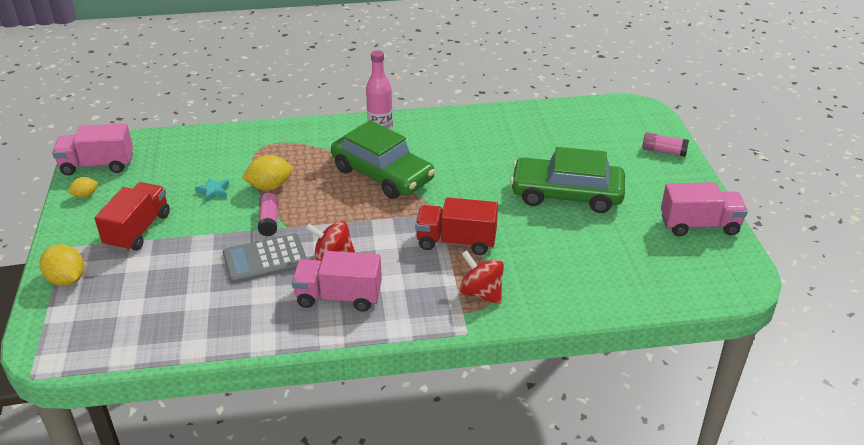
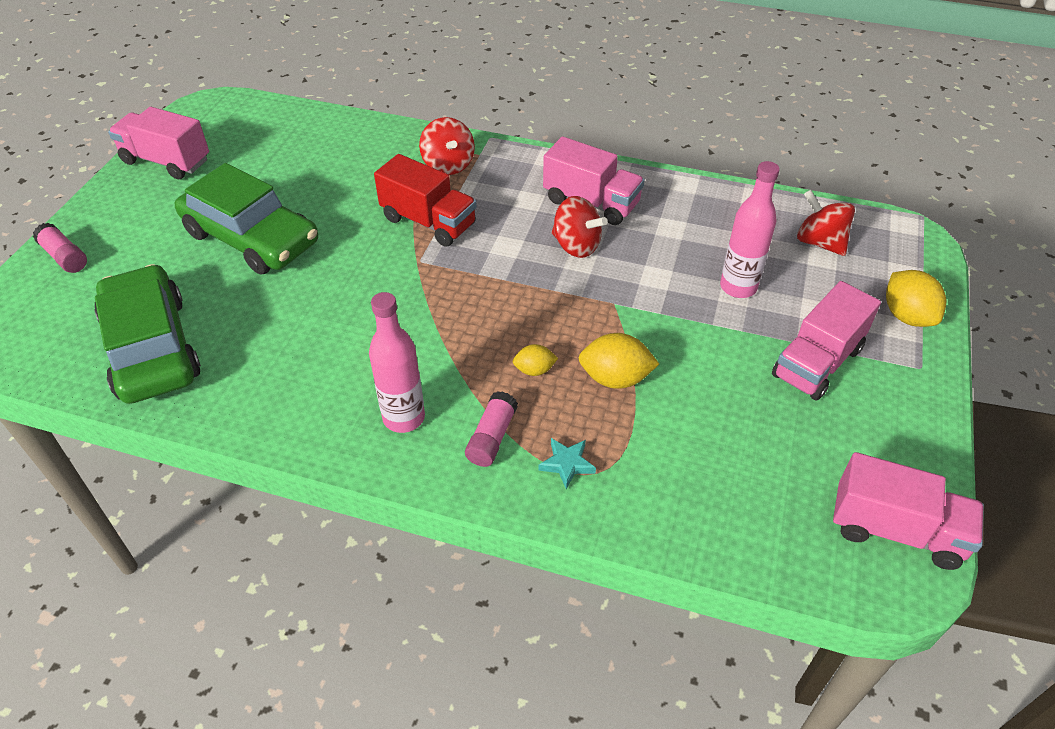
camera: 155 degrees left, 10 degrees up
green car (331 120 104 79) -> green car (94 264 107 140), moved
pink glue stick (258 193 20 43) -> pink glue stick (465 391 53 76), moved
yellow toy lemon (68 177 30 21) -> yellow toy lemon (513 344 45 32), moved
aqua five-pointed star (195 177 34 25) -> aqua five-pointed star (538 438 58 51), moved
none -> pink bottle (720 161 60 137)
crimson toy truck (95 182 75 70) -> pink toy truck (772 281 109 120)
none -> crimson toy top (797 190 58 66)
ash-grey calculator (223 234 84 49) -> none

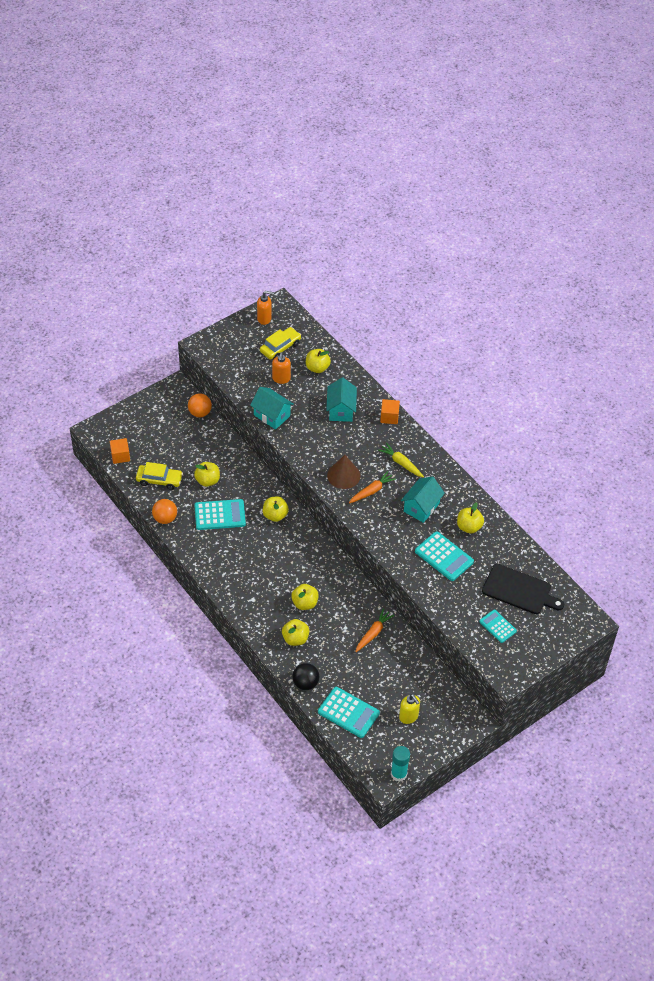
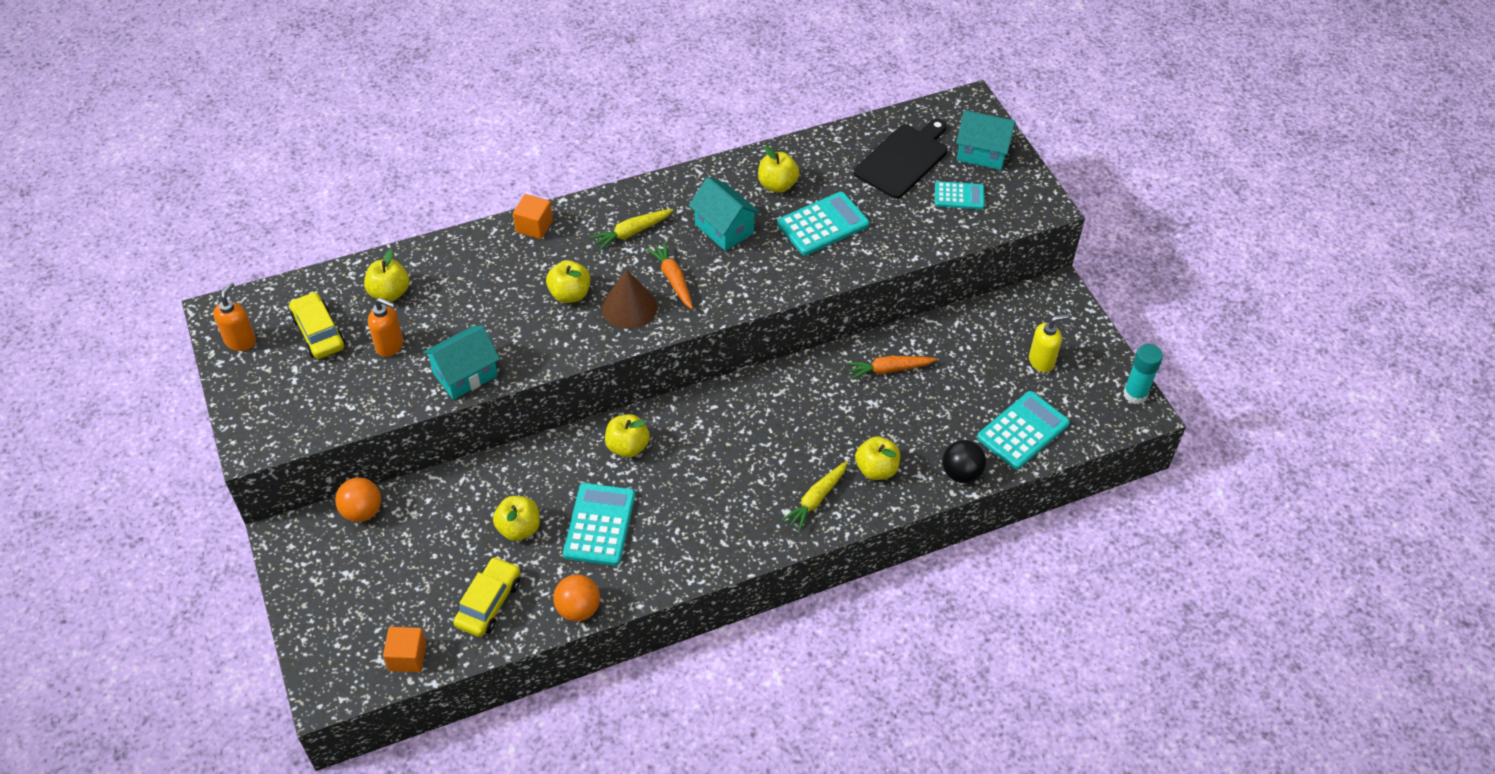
camera: 75 degrees left, 0 degrees up
yellow toy apple (291 584 28 26) -> yellow toy apple (546 260 44 43), moved
none -> yellow toy carrot (781 461 66 71)
orange-coloured toy carrot (355 609 39 43) -> orange-coloured toy carrot (846 356 91 23), 60 degrees counterclockwise
aqua calculator (479 609 38 34) -> aqua calculator (935 181 49 28), 150 degrees counterclockwise
aqua house (326 378 31 44) -> aqua house (956 110 60 60), moved

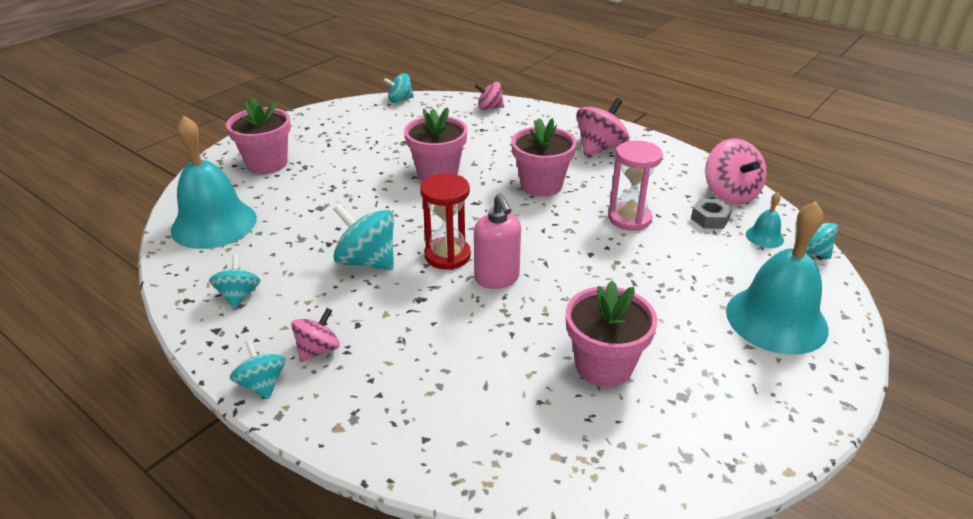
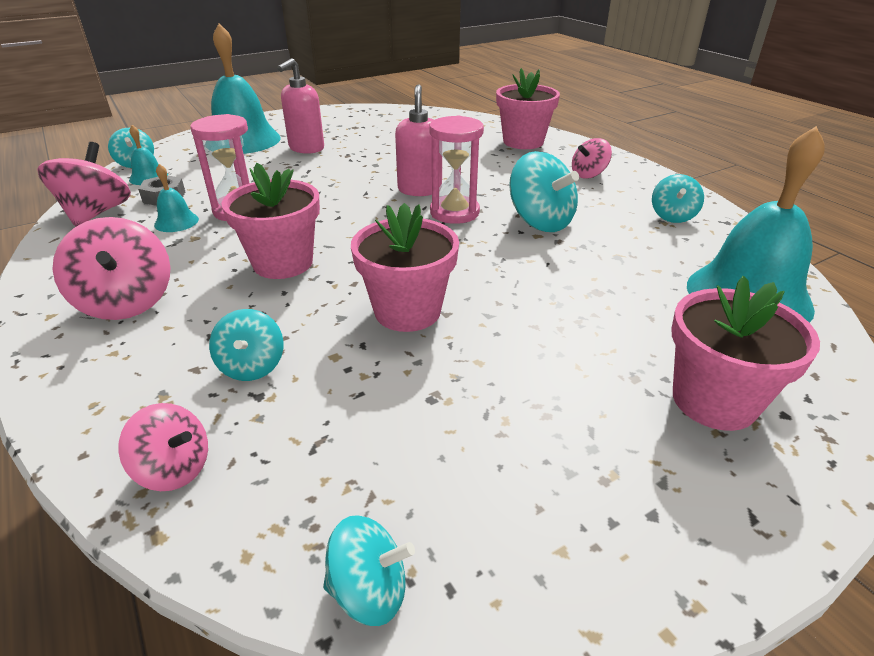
camera: 160 degrees left, 0 degrees up
pink toy top (576 98 53 58) -> pink toy top (53 217 117 103), 90 degrees counterclockwise
none -> aqua hand bell (154 164 45 68)
aqua toy top (230 340 56 60) -> aqua toy top (209 309 75 72), moved
none -> pink soap pump (277 58 47 96)
crimson hourglass (420 173 51 97) -> pink hourglass (429 116 55 108)
pink plant pot (566 281 91 106) -> pink plant pot (496 68 64 81), moved

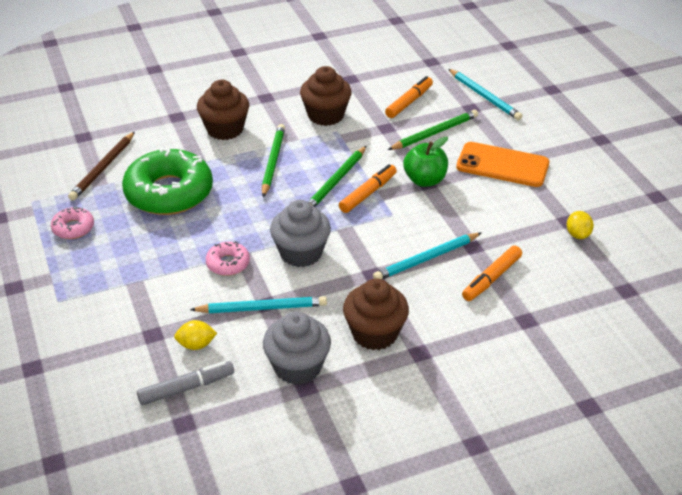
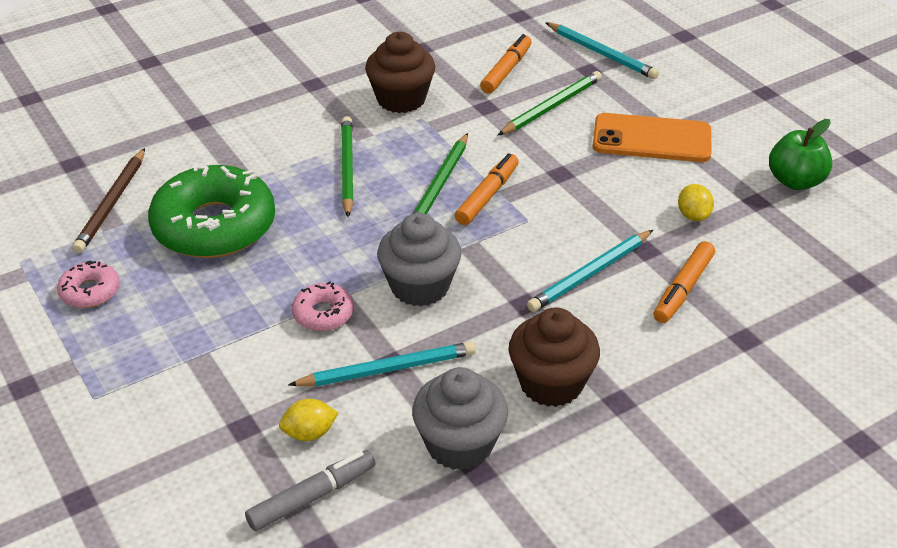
camera: 10 degrees left, 0 degrees up
yellow toy lemon (567 211 27 28) -> yellow toy lemon (678 184 36 37), moved
green toy apple (403 137 45 50) -> green toy apple (769 119 63 71), moved
russet cupcake (197 80 52 60) -> none

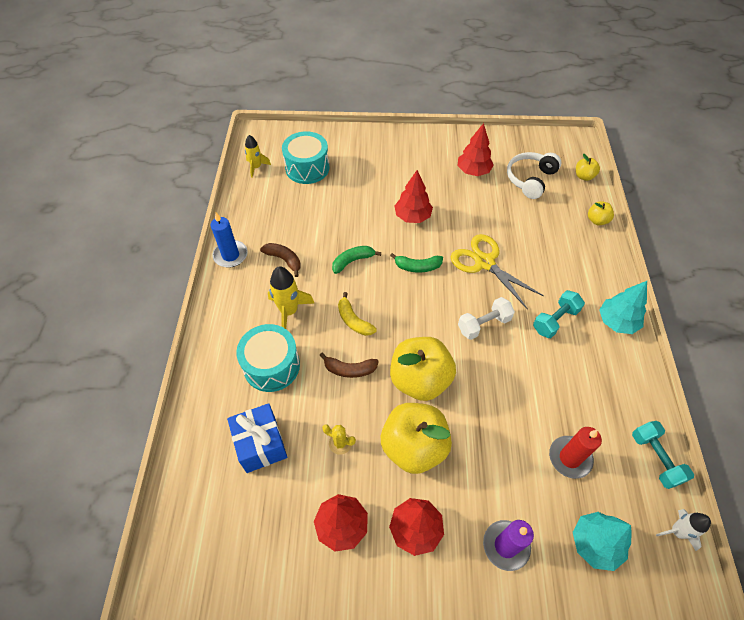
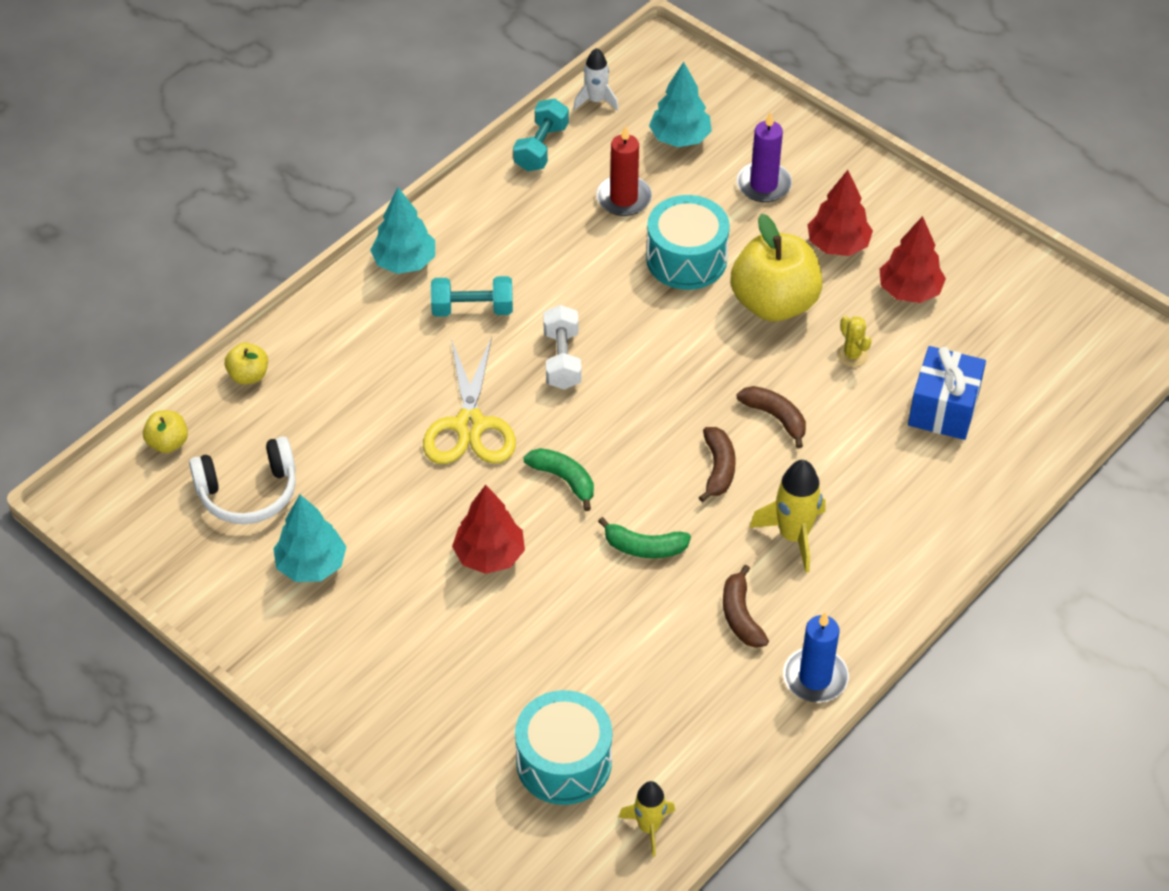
camera: 140 degrees left, 5 degrees down
crimson fir tree (458 123 36 53) -> aqua fir tree (273 495 74 87)
white hand weight (458 297 57 43) -> white hand weight (543 305 38 84), 75 degrees clockwise
aqua toy drum (236 324 64 68) -> aqua toy drum (646 195 84 95), moved
yellow toy banana (338 292 39 44) -> russet toy banana (699 427 37 75)
yellow toy apple (390 337 66 64) -> none

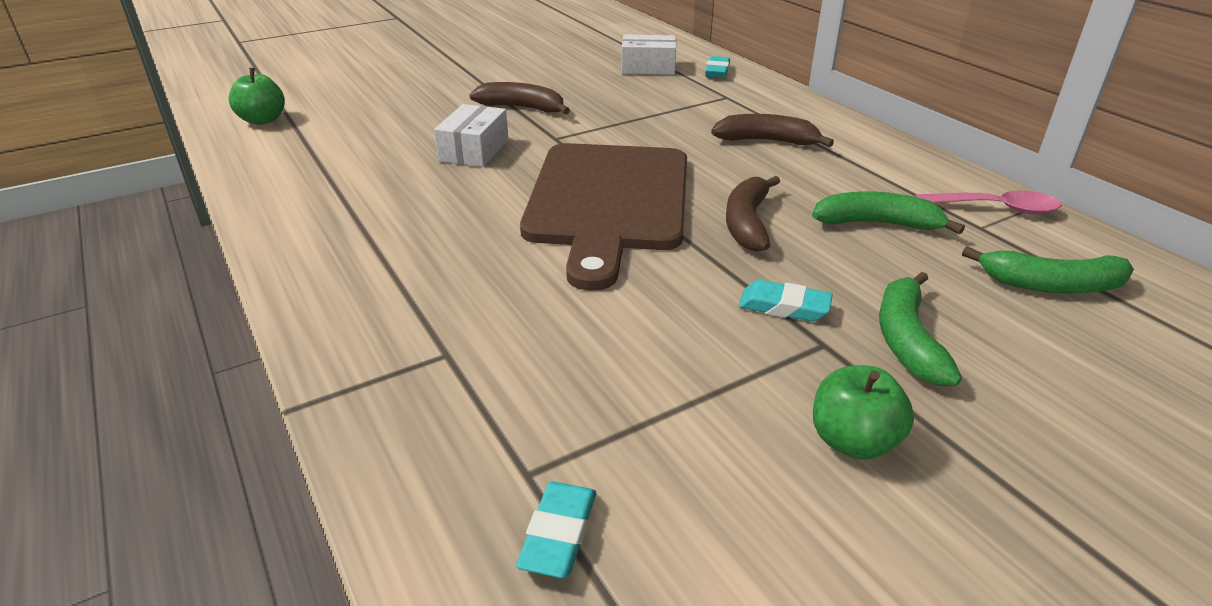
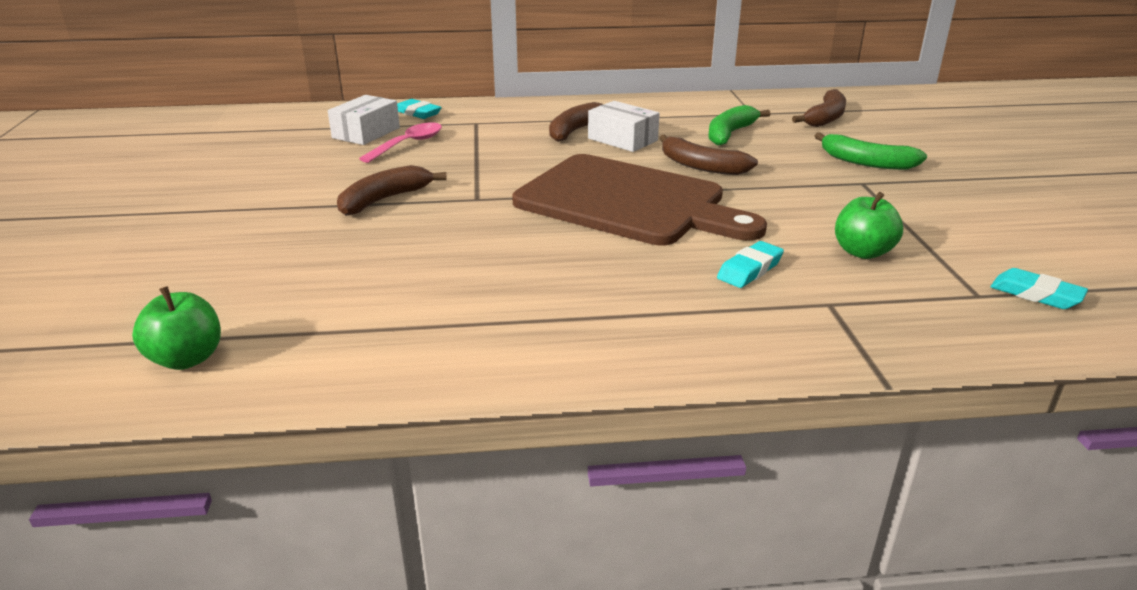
camera: 65 degrees left, 5 degrees down
pink teaspoon (915 191 147 23) -> pink teaspoon (359 123 83 40), moved
white box (434 104 74 63) -> white box (588 101 72 51), moved
aqua eraser (739 280 94 41) -> aqua eraser (717 241 67 47), moved
green toy banana (962 246 172 48) -> russet toy banana (792 89 54 38)
green toy apple (813 365 101 95) -> green toy apple (835 192 68 67), moved

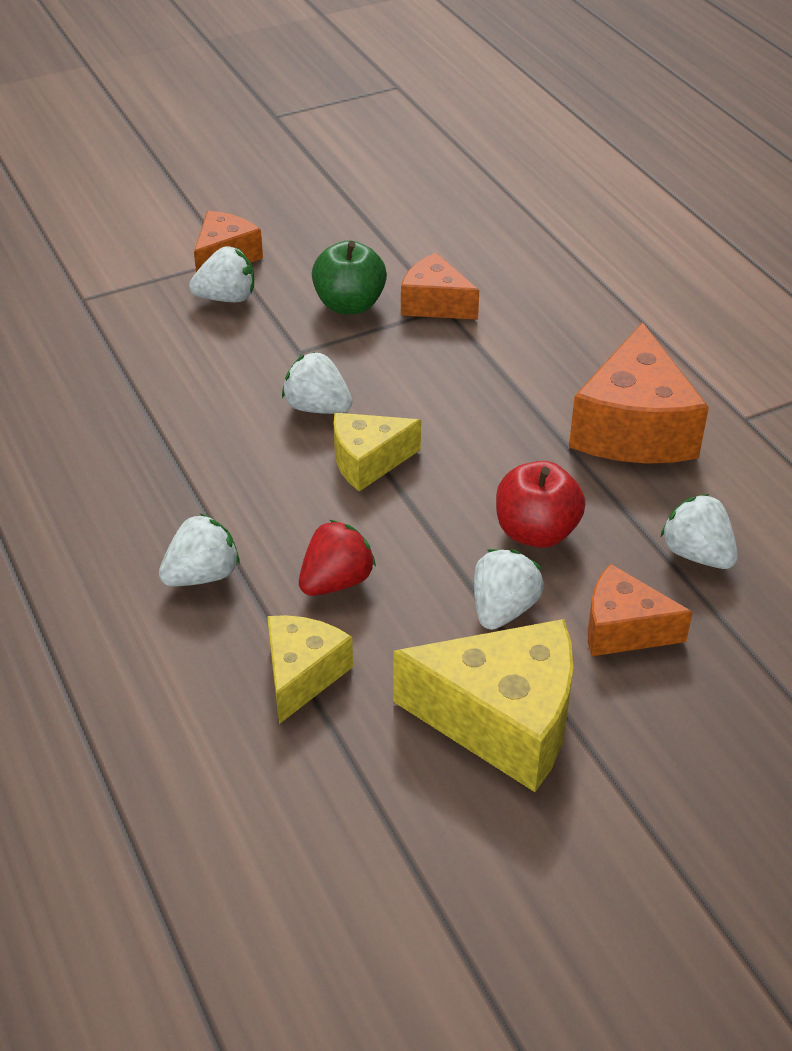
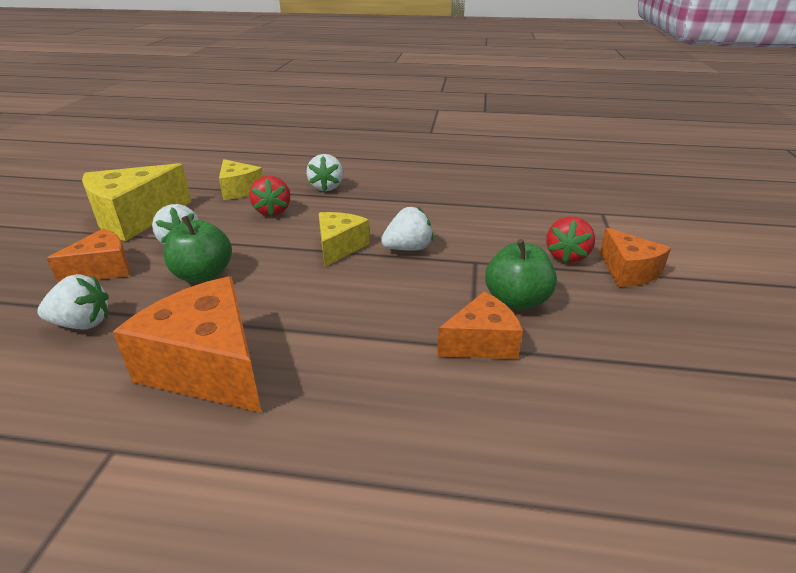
camera: 125 degrees right, 10 degrees down
crimson toy apple (496 461 90 87) -> green toy apple (164 216 68 67)
white toy strawberry (189 246 65 56) -> crimson toy strawberry (546 217 49 46)

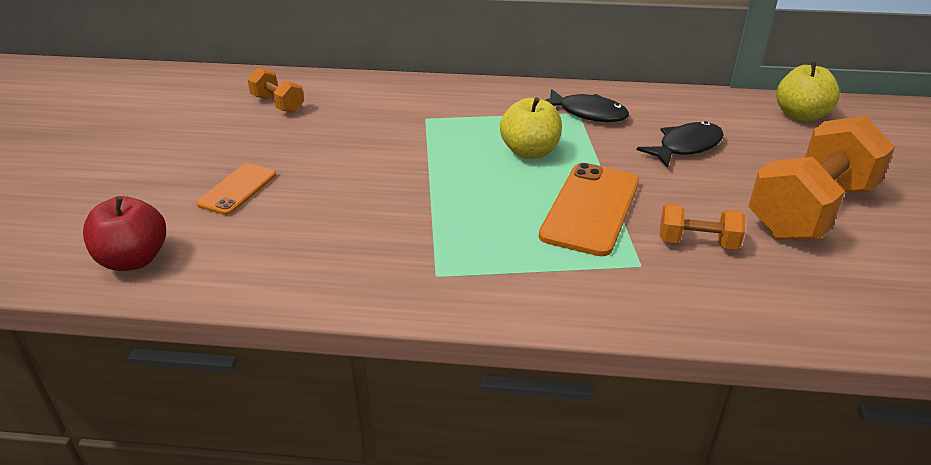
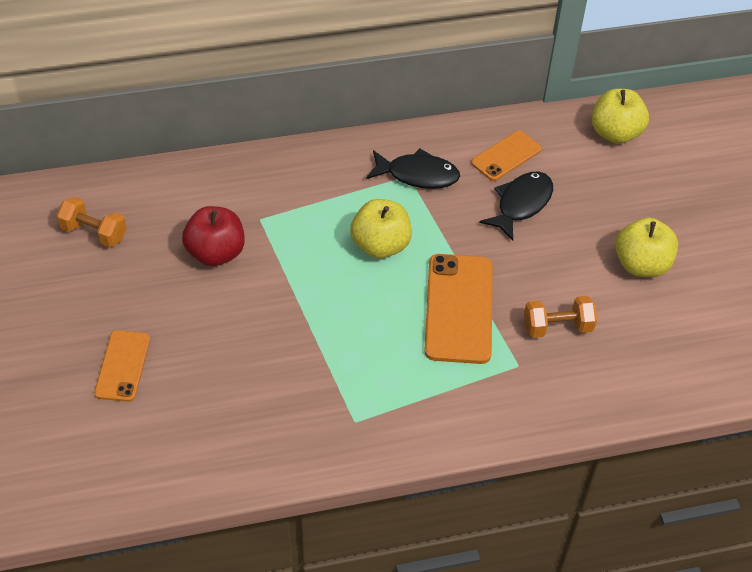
camera: 20 degrees left, 15 degrees up
crimson toy apple (83 196 83 75) -> crimson toy apple (182 206 63 60), moved
none -> orange-coloured mobile phone (471 131 71 50)
orange-coloured hand weight (748 116 147 124) -> yellow toy apple (615 218 63 59)

